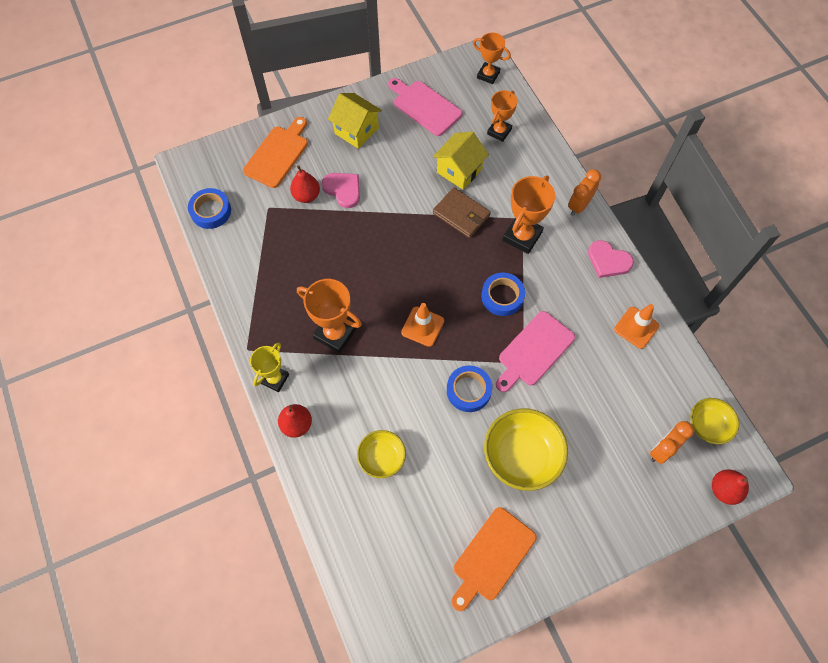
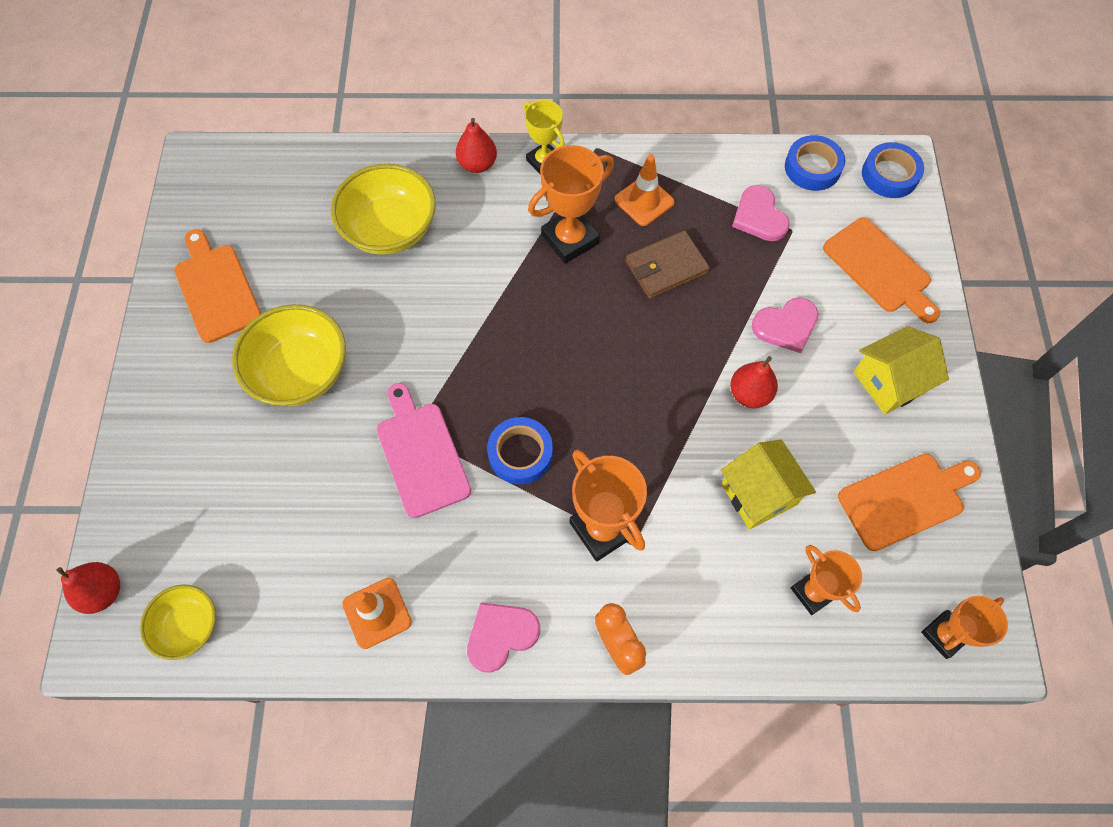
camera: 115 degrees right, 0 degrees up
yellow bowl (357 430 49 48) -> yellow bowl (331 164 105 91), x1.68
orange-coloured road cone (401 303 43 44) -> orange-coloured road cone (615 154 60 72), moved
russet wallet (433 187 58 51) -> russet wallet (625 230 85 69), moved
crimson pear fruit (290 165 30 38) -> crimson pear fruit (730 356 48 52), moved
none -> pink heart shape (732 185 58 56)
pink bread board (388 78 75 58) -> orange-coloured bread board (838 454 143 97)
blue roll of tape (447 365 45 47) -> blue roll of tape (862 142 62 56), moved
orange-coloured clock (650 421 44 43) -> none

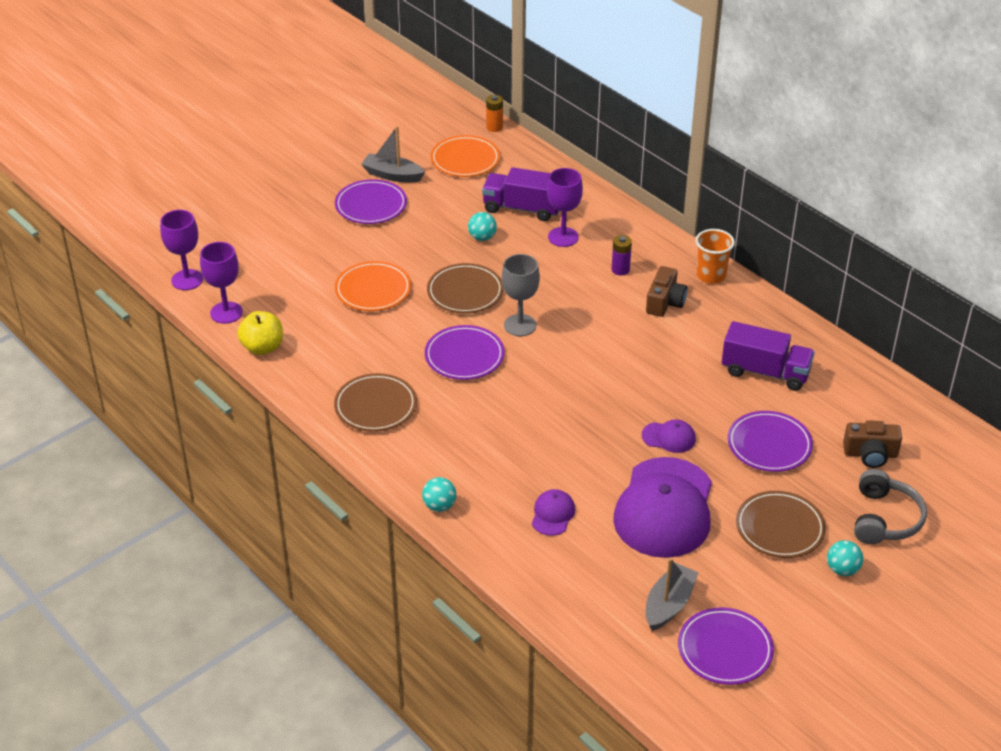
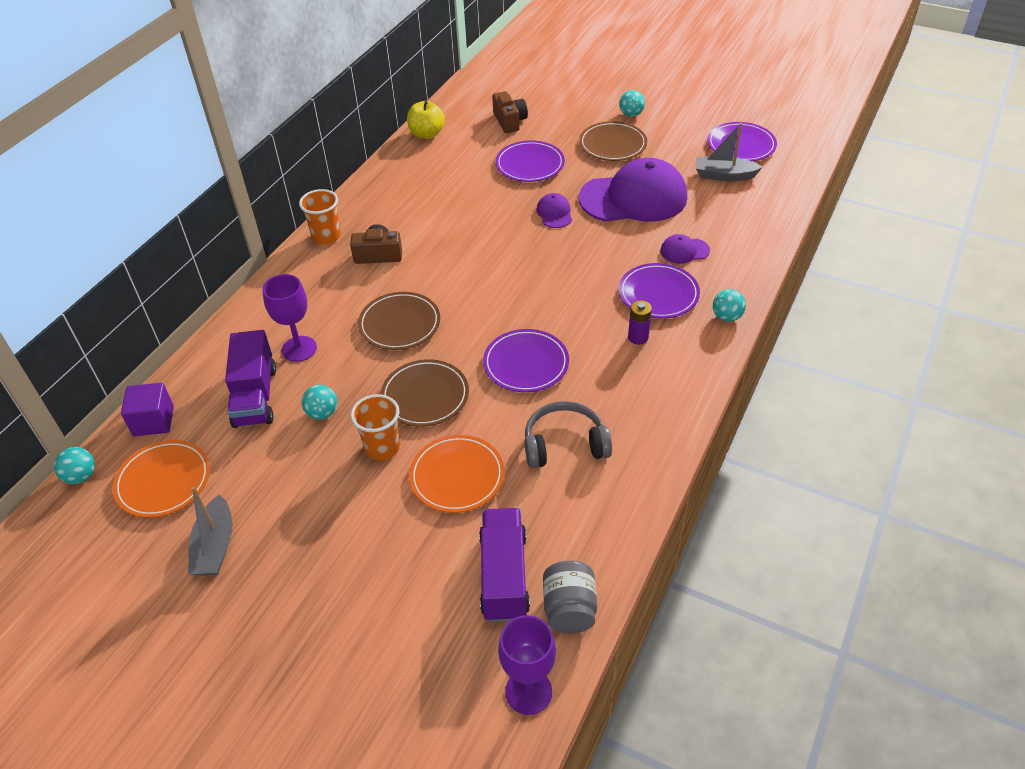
camera: 110 degrees left, 5 degrees up
orange-coloured battery (486 95 17 37) -> aqua sphere (54 447 41 37)
none -> purple cube (121 383 53 53)
none -> orange-coloured tumbler (351 394 49 66)
russet plate (334 373 83 59) -> russet plate (358 292 82 58), moved
yellow toy apple (237 311 46 44) -> yellow toy apple (407 101 38 38), moved
purple toy truck (722 321 93 70) -> purple toy truck (479 508 51 114), moved
ash-grey headset (854 469 73 75) -> ash-grey headset (524 401 88 67), moved
purple chalice (200 242 43 82) -> ash-grey jar (543 560 54 74)
purple plate (335 179 72 45) -> purple plate (619 263 81 56), moved
purple battery (612 235 20 41) -> purple battery (628 300 24 45), moved
ash-grey chalice (502 254 38 82) -> none

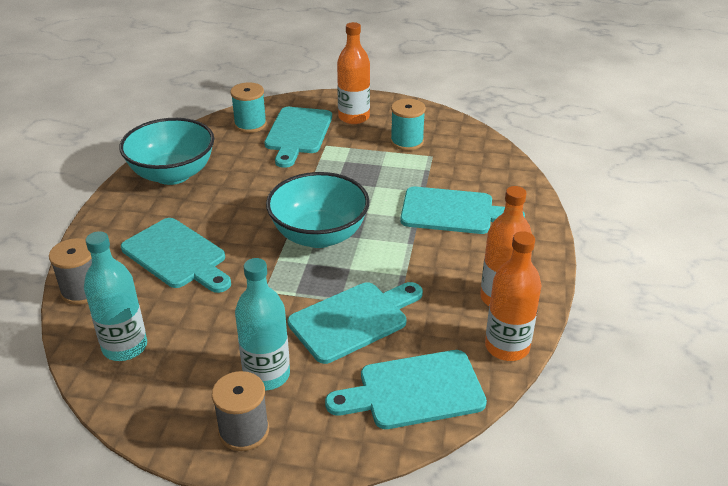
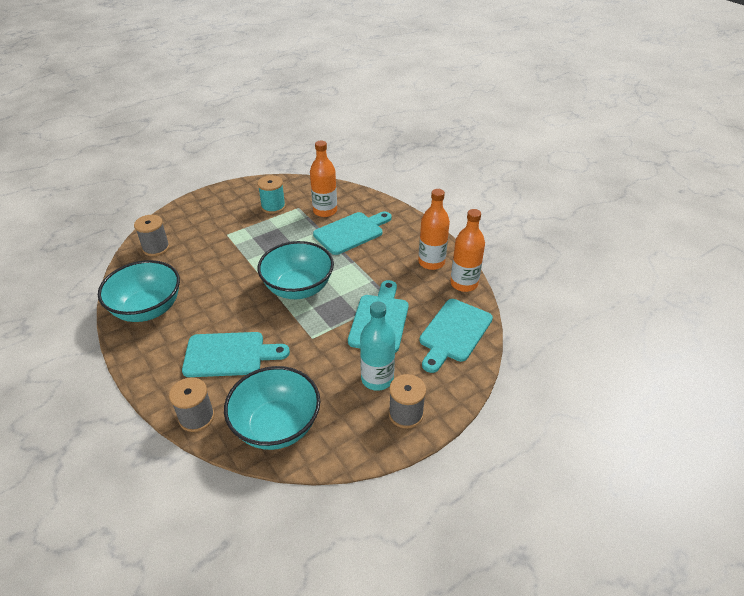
camera: 45 degrees left, 5 degrees up
aqua spool (230 82 37 51) -> ash-grey spool (134 215 36 41)
aqua bottle (84 231 63 130) -> aqua bowl (224 366 96 84)
orange-coloured bottle (337 22 33 102) -> orange-coloured bottle (310 141 27 76), moved
aqua bread board (264 107 68 61) -> none

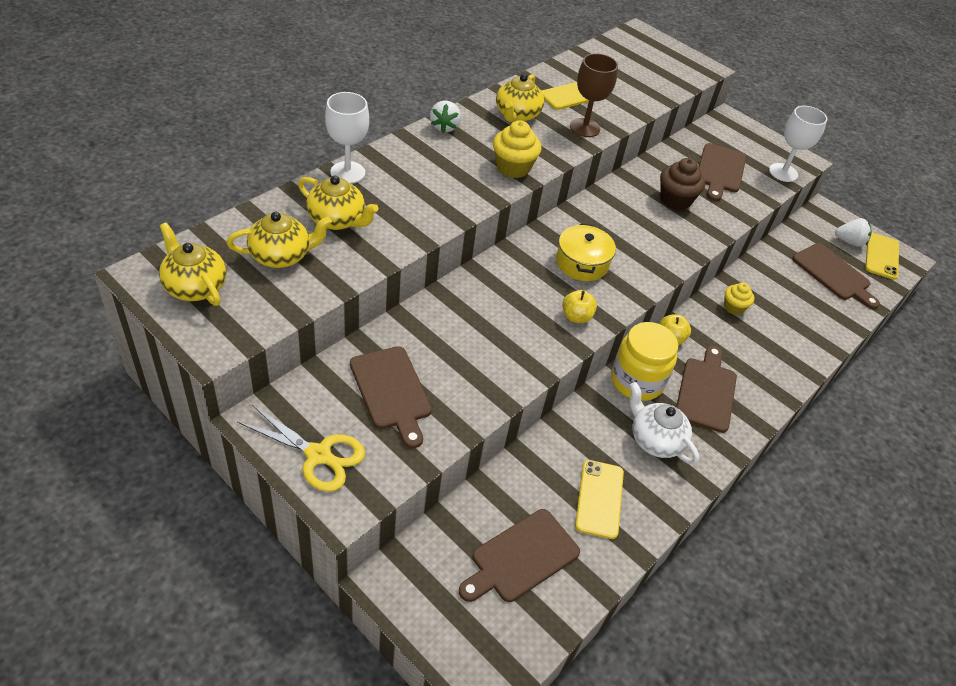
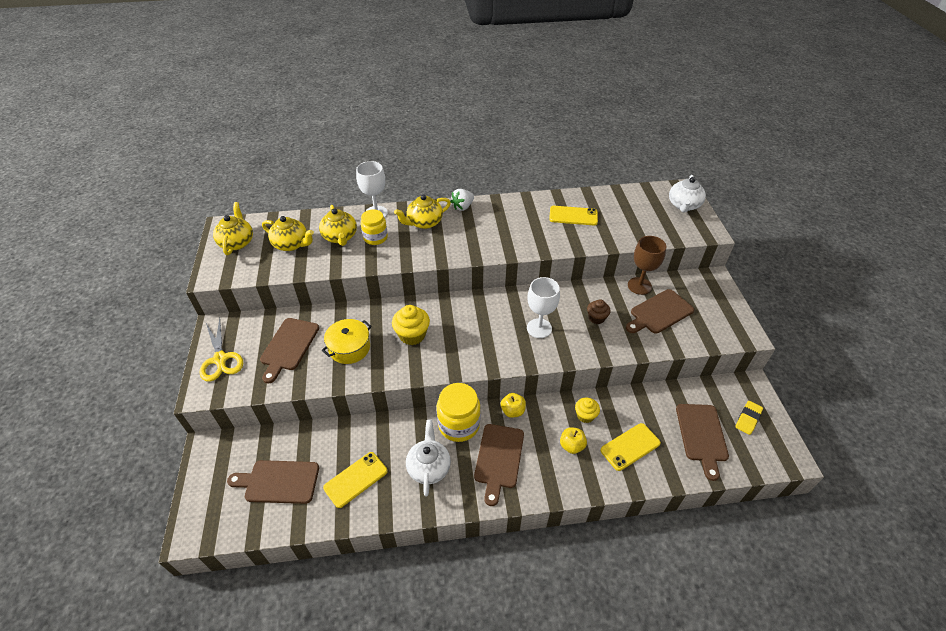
camera: 45 degrees right, 0 degrees up
yellow stockpot (556 223 60 58) -> yellow stockpot (322 319 50 45), moved
none -> yellow jar (361 209 27 36)
yellow cupcake (493 120 48 58) -> yellow cupcake (392 305 38 40), moved
yellow teapot (496 74 48 48) -> yellow teapot (394 194 57 35), moved
russet bread board (676 345 61 88) -> russet bread board (474 424 50 82), 135 degrees clockwise
white chalice (769 106 58 76) -> white chalice (527 277 33 61), moved
yellow toy apple (562 290 35 33) -> yellow toy apple (560 428 27 26), moved
russet cupcake (660 158 45 52) -> russet cupcake (587 299 23 25), x0.63
yellow mobile phone (865 233 34 47) -> yellow mobile phone (600 423 61 48), moved
russet chalice (570 53 48 84) -> russet chalice (628 236 38 59), moved
none -> white teapot (669 175 37 38)
white toy strawberry (835 218 37 29) -> yellow eraser (735 401 28 34)

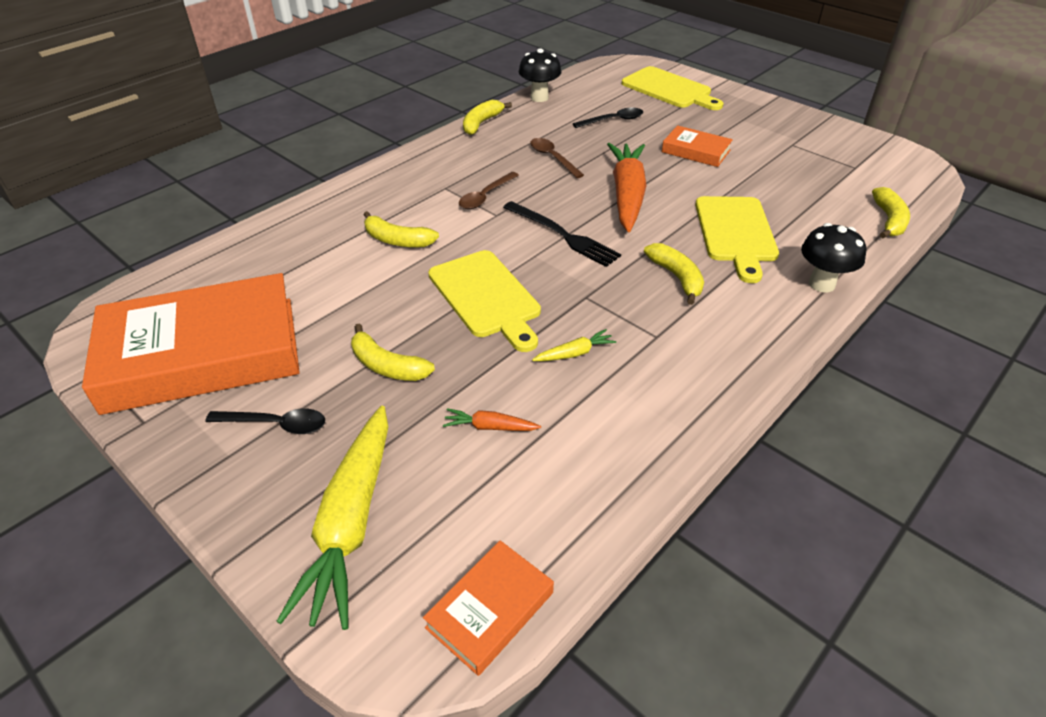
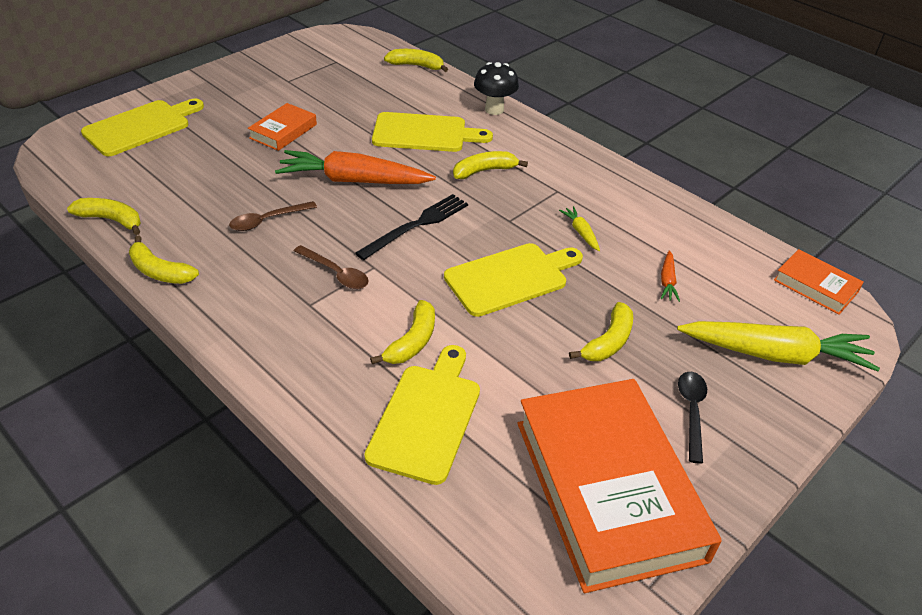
camera: 90 degrees left, 0 degrees up
ebony toadstool (519 48 42 54) -> yellow toy banana (67 198 74 37)
none -> yellow bread board (364 345 116 140)
ebony teaspoon (573 108 70 20) -> none

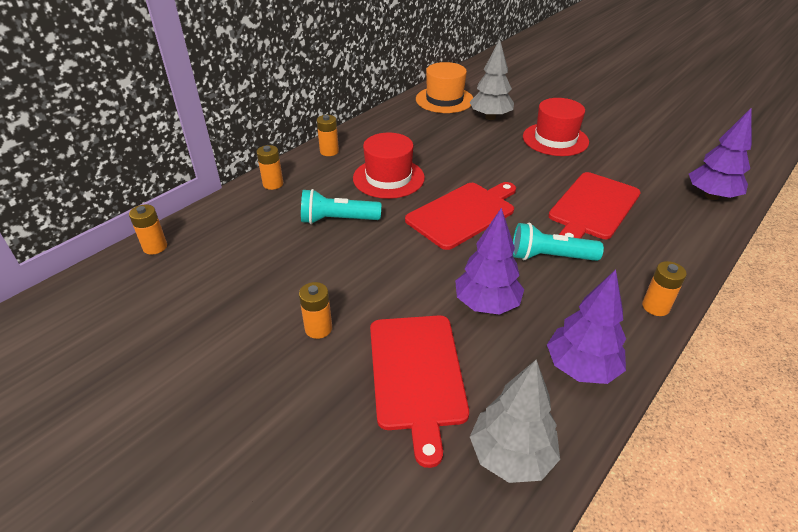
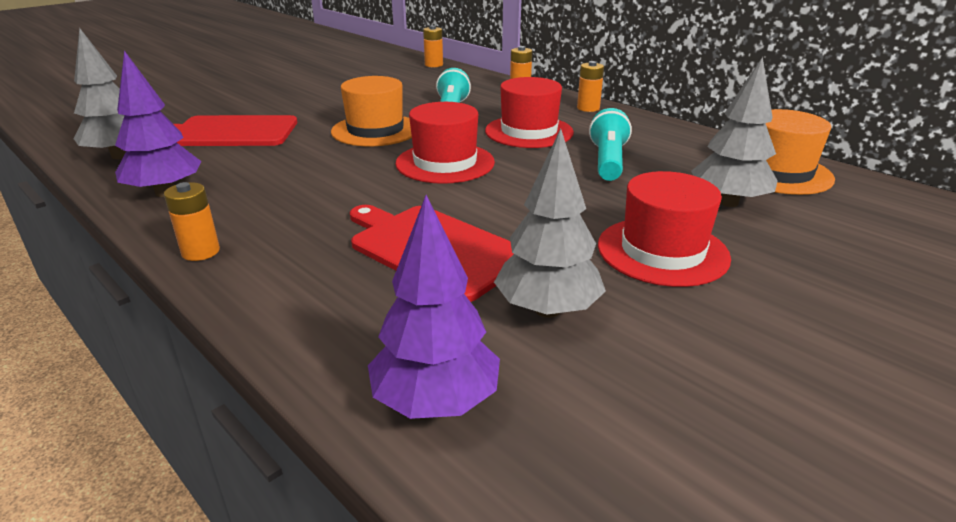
camera: 95 degrees right, 10 degrees down
none -> orange-coloured hat (331 76 81 70)
crimson bread board (405 182 111 68) -> crimson hat (395 102 100 82)
none -> ash-grey fir tree (494 129 112 189)
aqua flashlight (513 223 91 38) -> aqua flashlight (589 108 43 73), moved
orange-coloured battery (299 282 33 57) -> none
purple fir tree (455 208 69 107) -> none

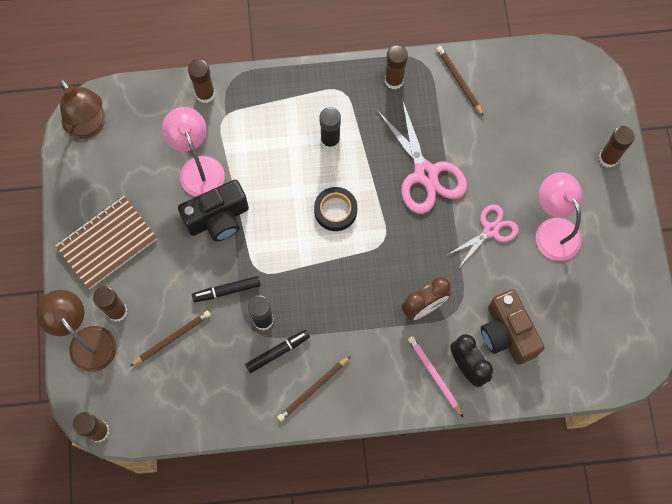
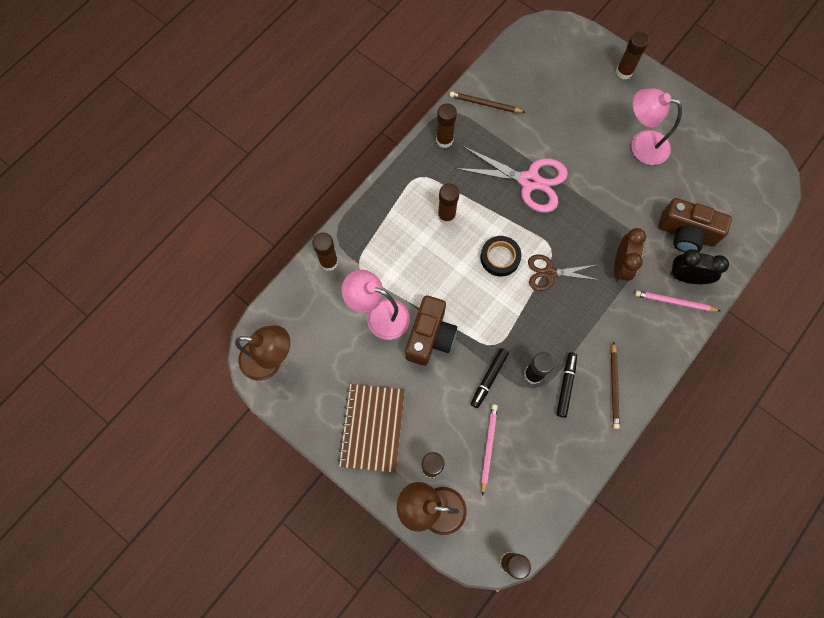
camera: 45 degrees left, 0 degrees up
ebony camera (178 180 71 61) -> russet camera (405 295 52 71)
ebony glue stick (319 107 22 43) -> russet glue stick (438 183 21 41)
russet lead pencil (130 311 81 55) -> pink lead pencil (481 404 17 92)
none -> russet shears (528 255 70 36)
pink shears (447 204 72 65) -> none

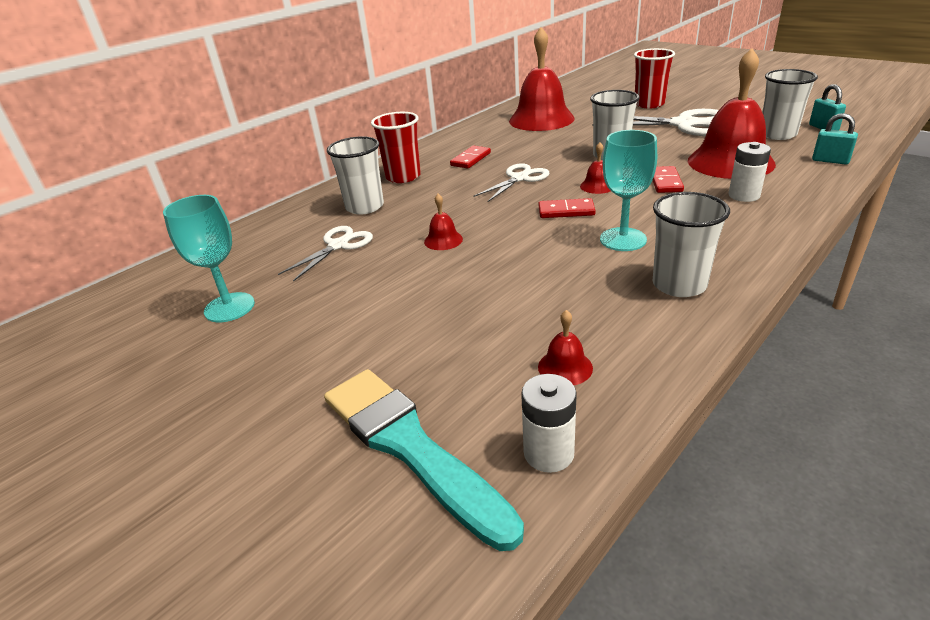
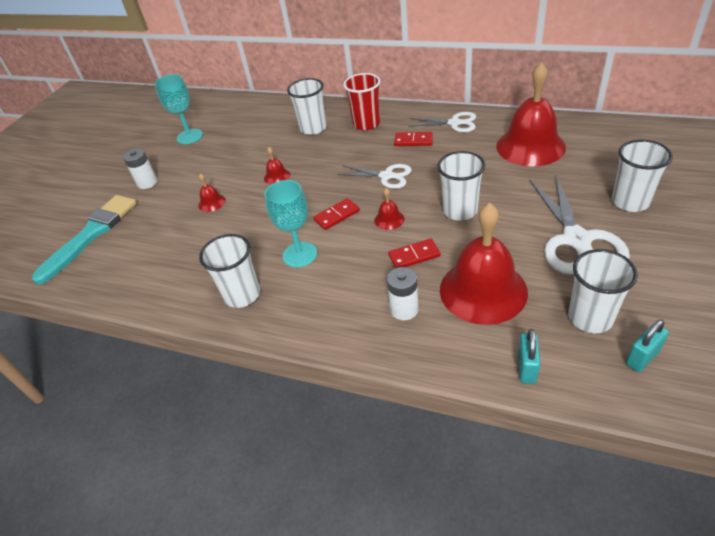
camera: 70 degrees right, 10 degrees up
white battery (521 374 56 99) -> white battery (123 148 34 41), moved
crimson hand bell (538 310 55 75) -> crimson hand bell (198 173 28 39), moved
crimson domino (539 198 57 20) -> crimson domino (313 198 47 32), 75 degrees clockwise
white shears (278 226 95 56) -> white shears (408 112 68 20), moved
crimson tumbler (634 48 41 61) -> white tumbler (612 139 61 73)

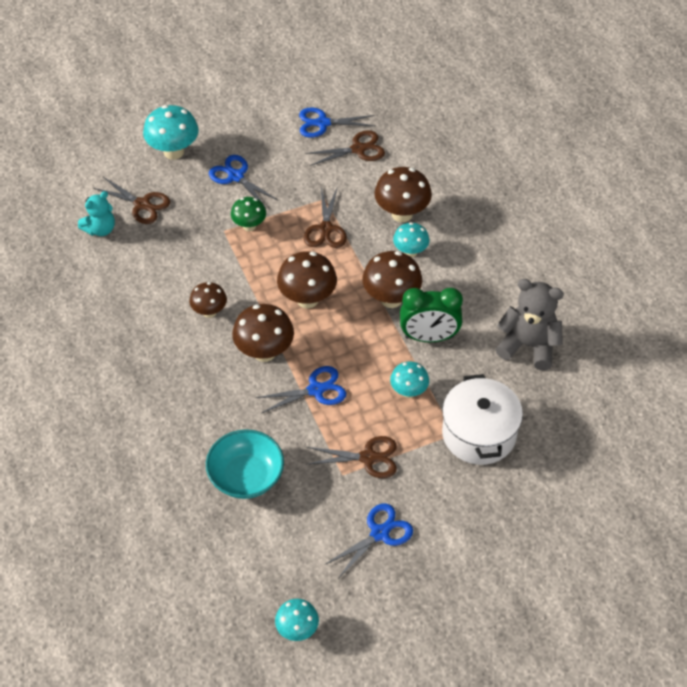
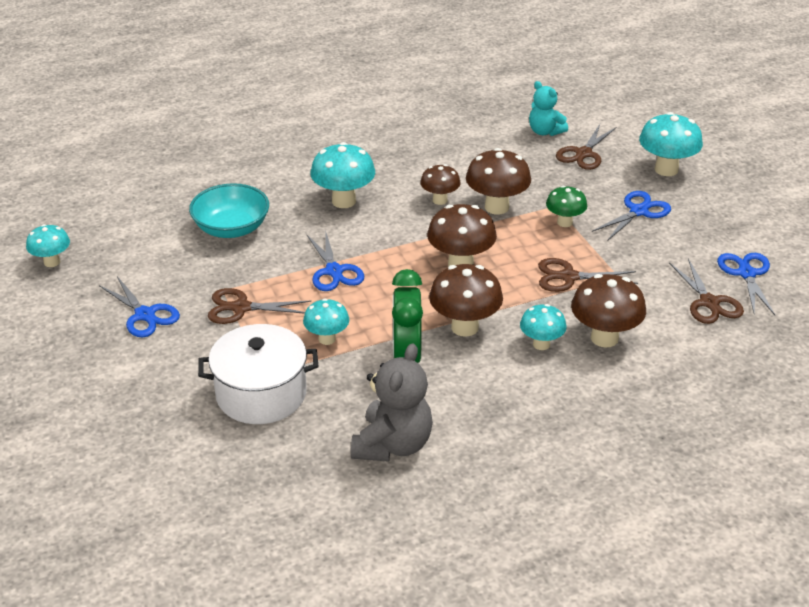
camera: 90 degrees right, 15 degrees down
russet shears (307 436 90 42) -> russet shears (208 288 103 36), 90 degrees clockwise
none -> aqua toadstool (311 142 64 66)
russet toadstool (232 304 62 58) -> russet toadstool (466 148 65 67), moved

